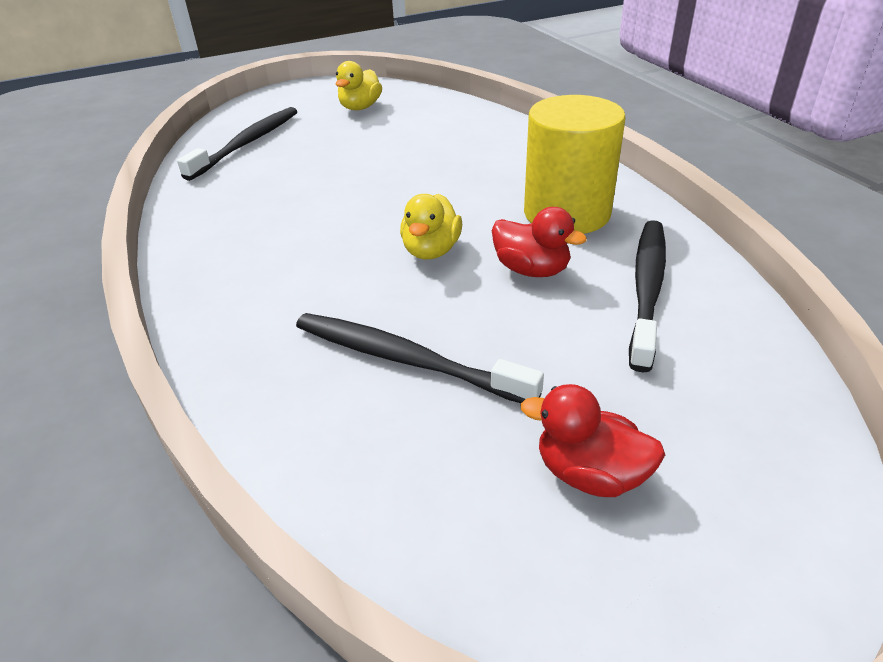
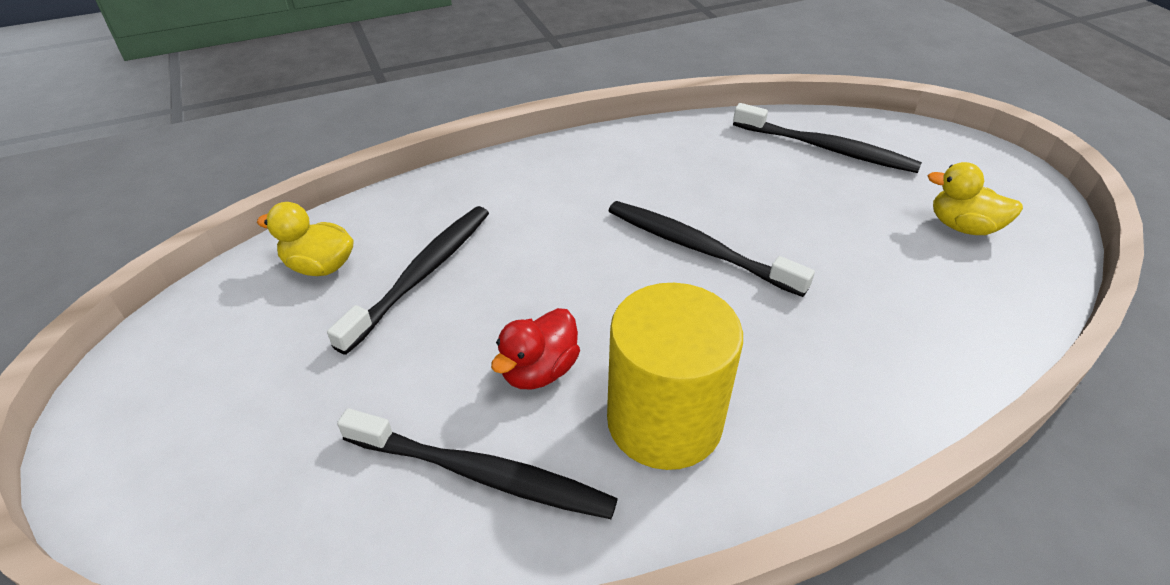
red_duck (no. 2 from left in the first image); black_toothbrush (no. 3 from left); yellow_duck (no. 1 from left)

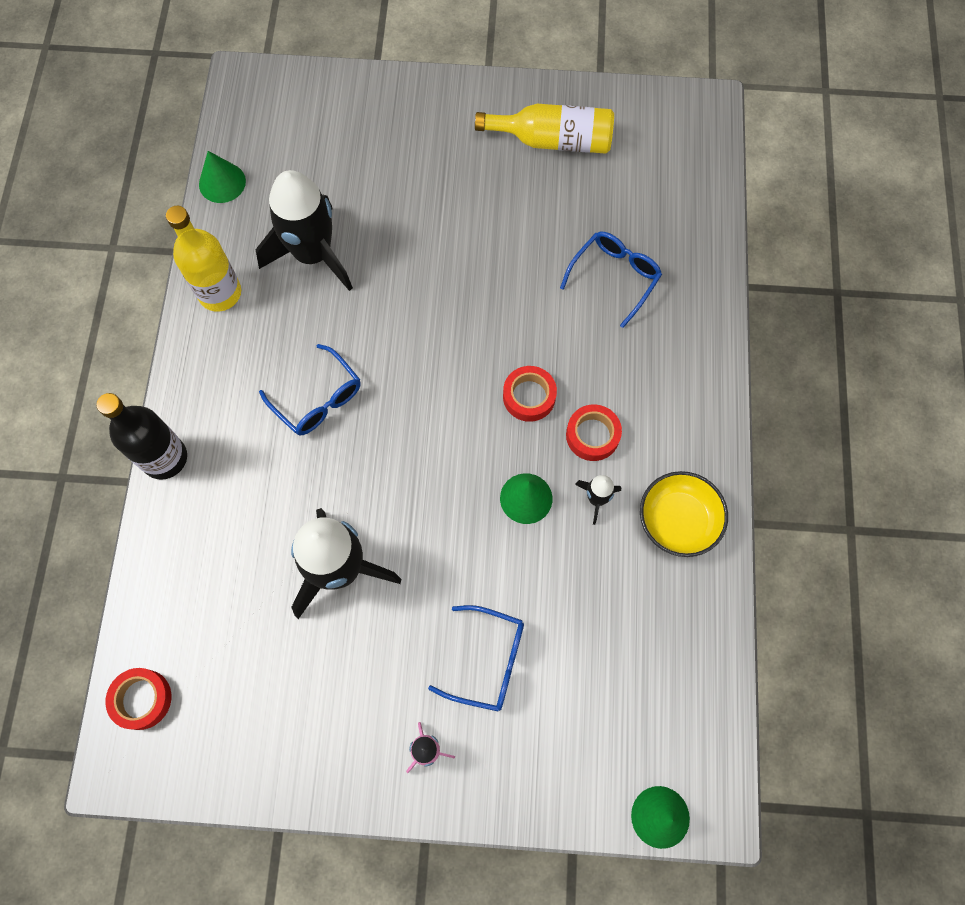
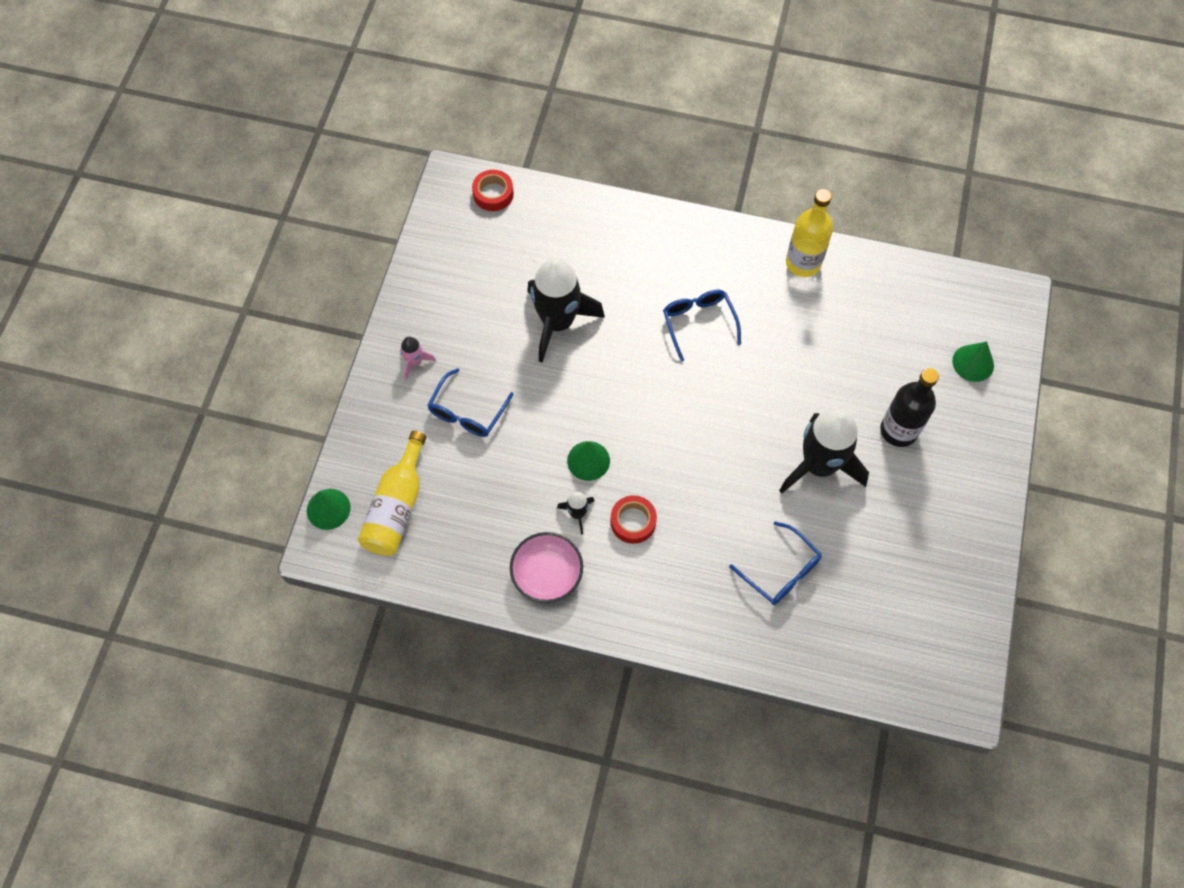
red_tape (no. 2 from left in the first image); black_bottle; green_cone (no. 3 from left); black_rocket (no. 3 from left); yellow_bottle (no. 1 from left); pink_bowl; blue_glasses (no. 2 from left)

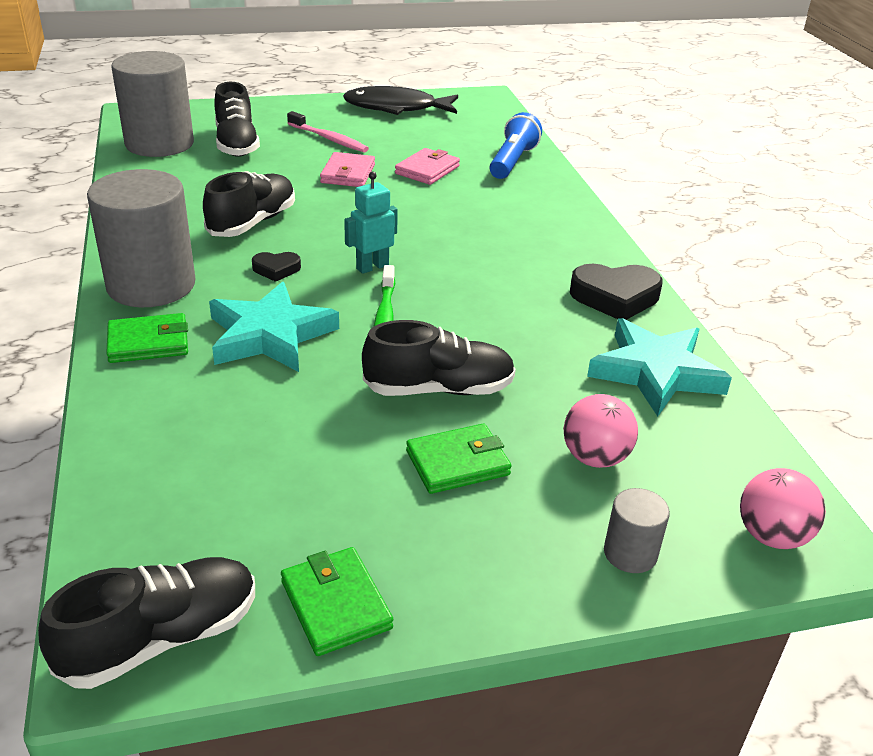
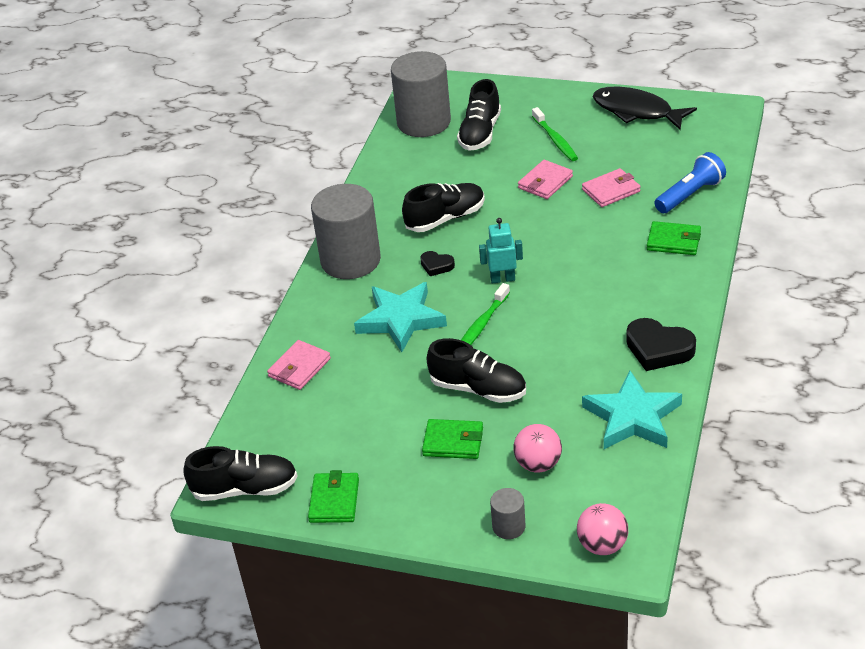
pink_wallet (no. 1 from left); green_wallet (no. 3 from left); green_toothbrush (no. 2 from left)

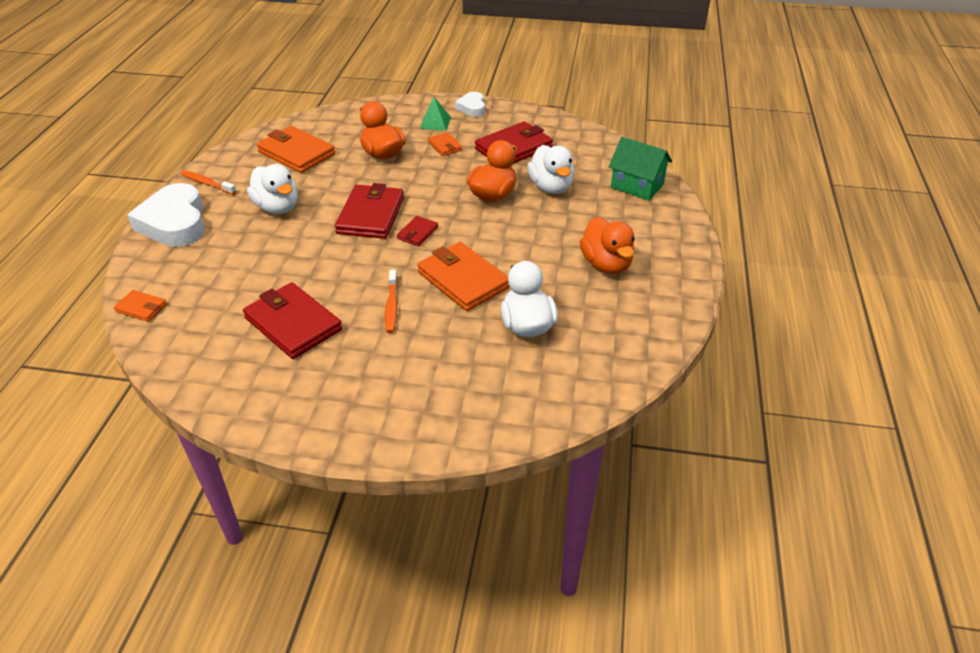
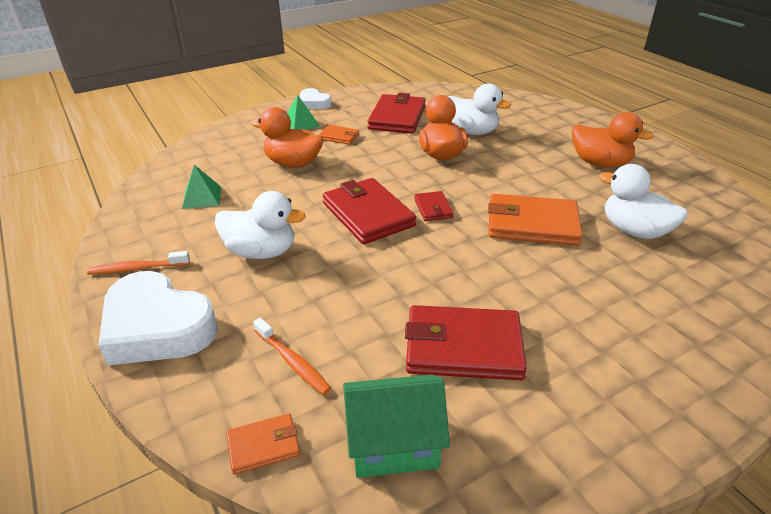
orange_toothbrush (no. 2 from left); green_house; green_pyramid (no. 1 from left)

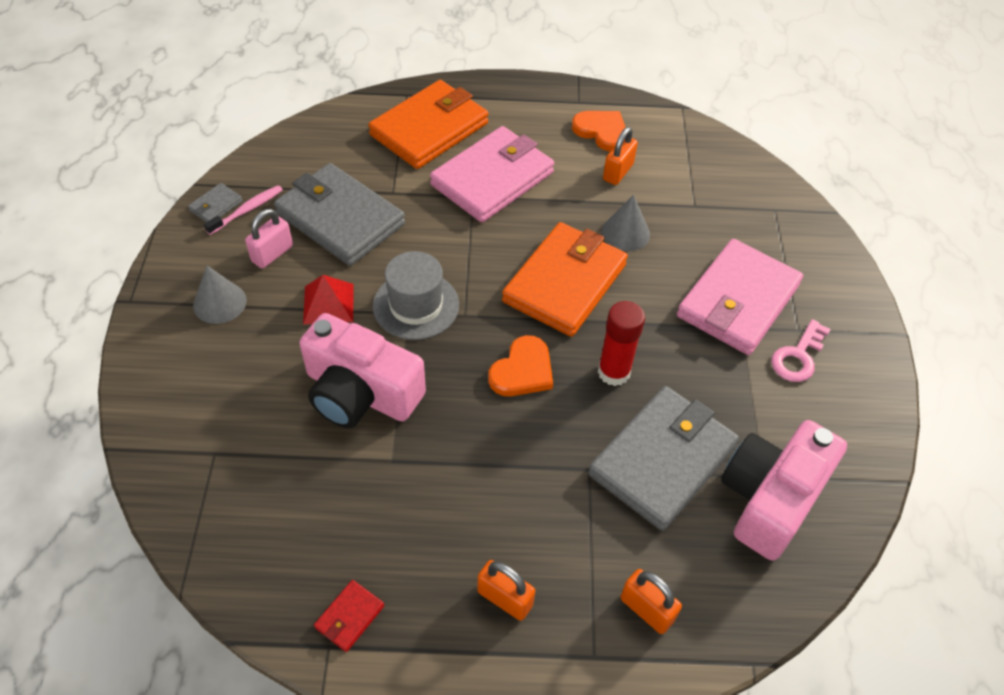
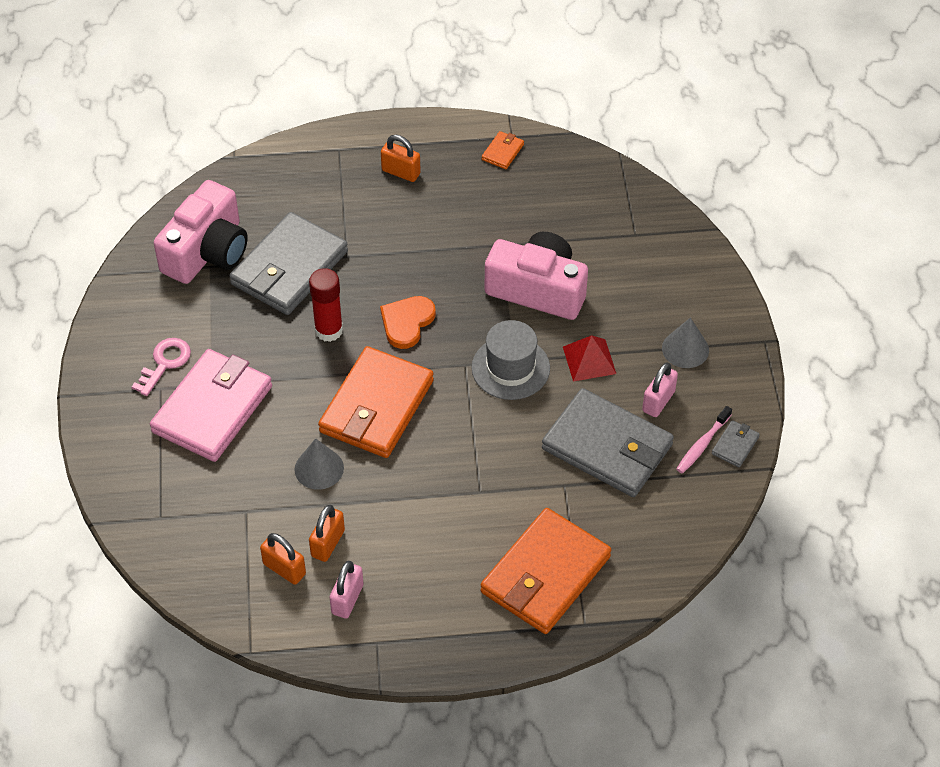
pink_wallet (no. 1 from left in the first image); orange_padlock (no. 1 from left); pink_padlock (no. 1 from left); orange_wallet (no. 2 from left)

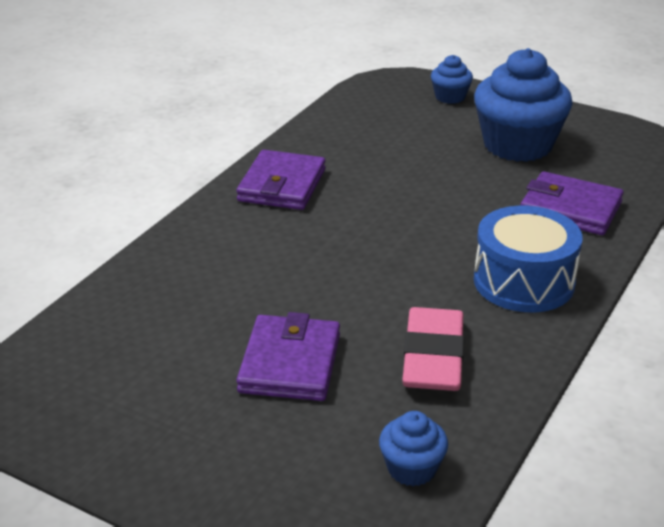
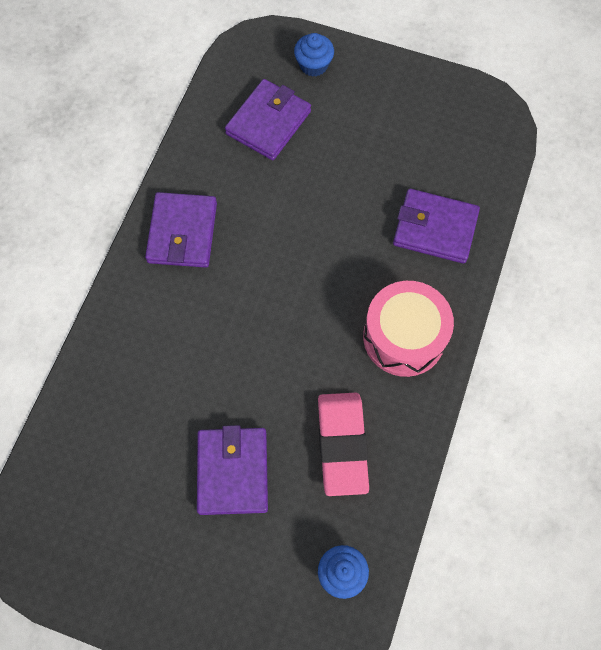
blue_cupcake (no. 3 from left in the first image); purple_wallet (no. 3 from left); pink_drum

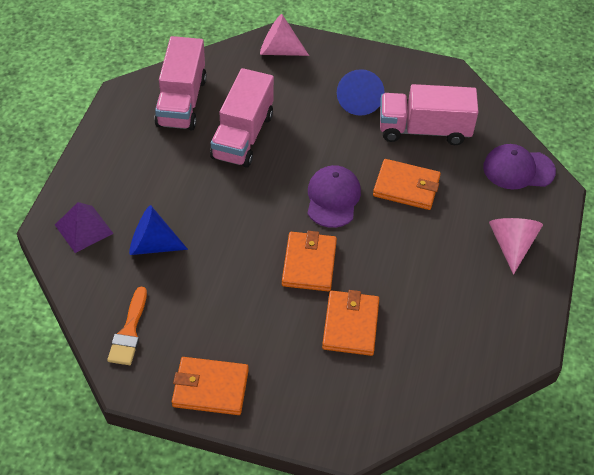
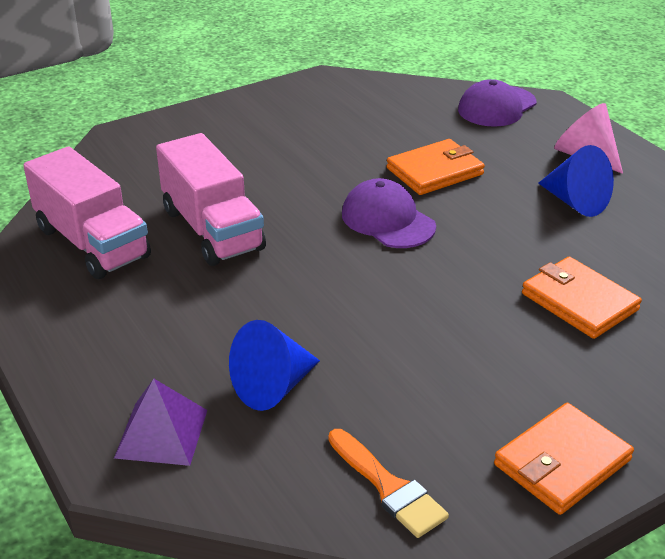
pink_cone (no. 1 from left in the first image); orange_wallet (no. 2 from left in the first image); pink_truck (no. 3 from left in the first image); blue_cone (no. 2 from left)

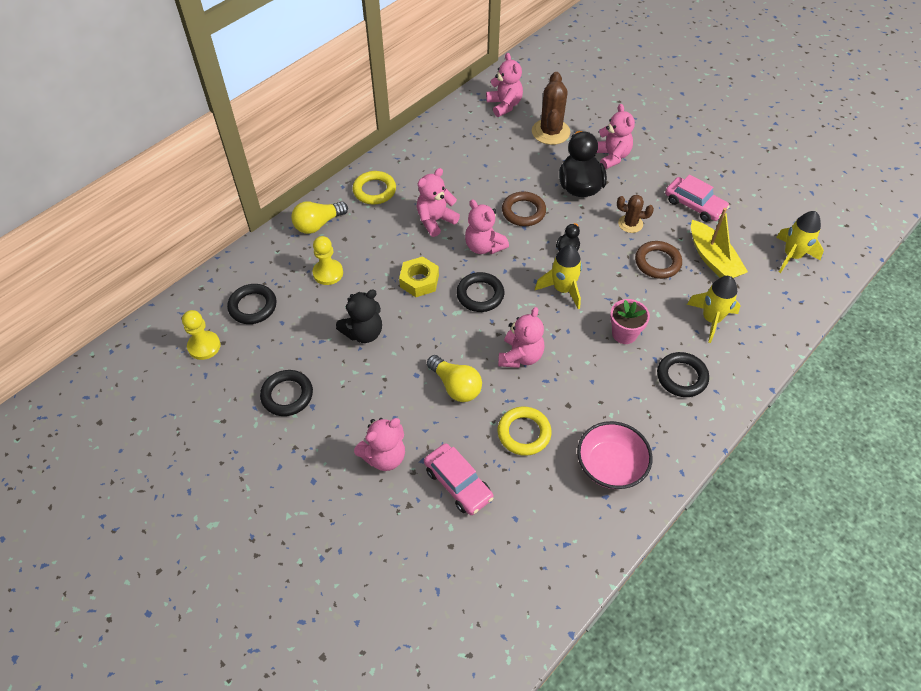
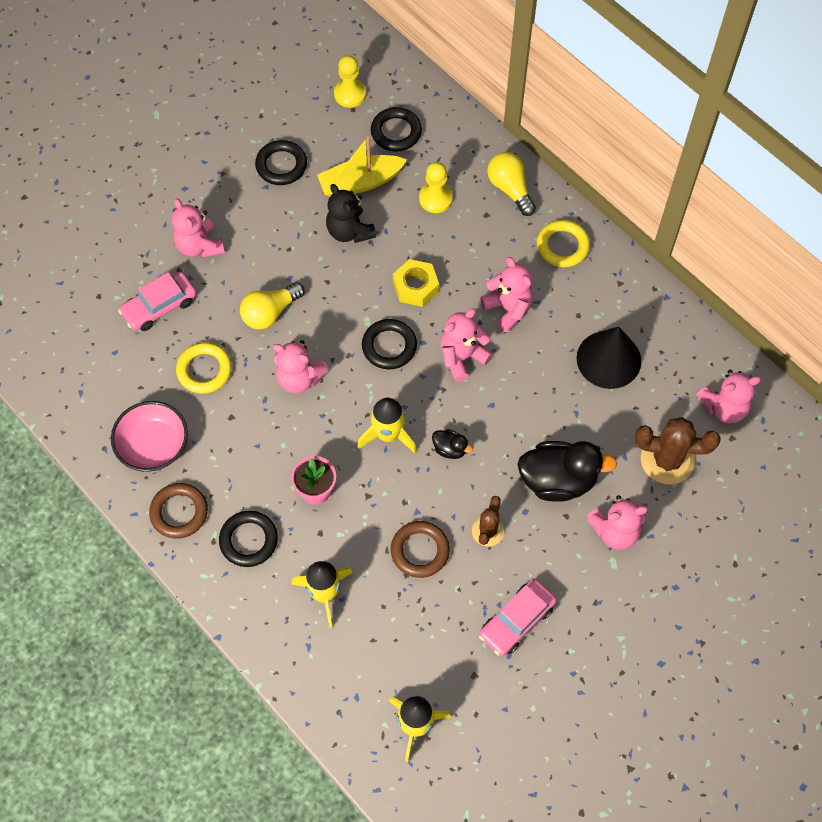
black_cone; brown_ring (no. 1 from left); yellow_boat

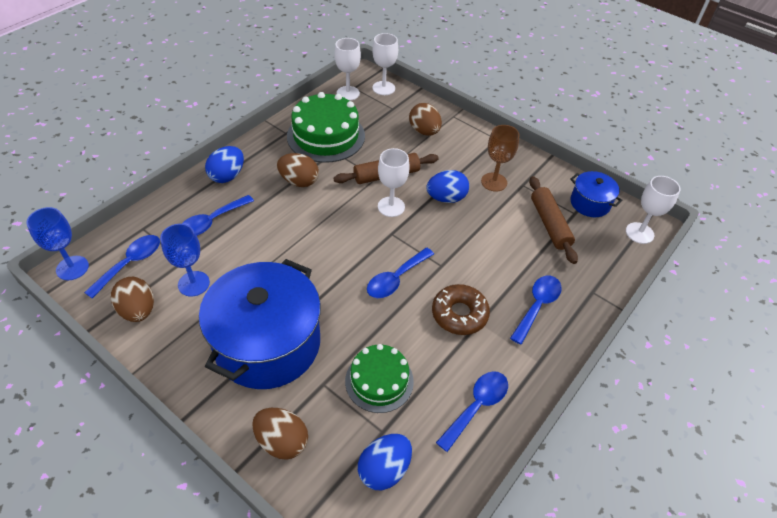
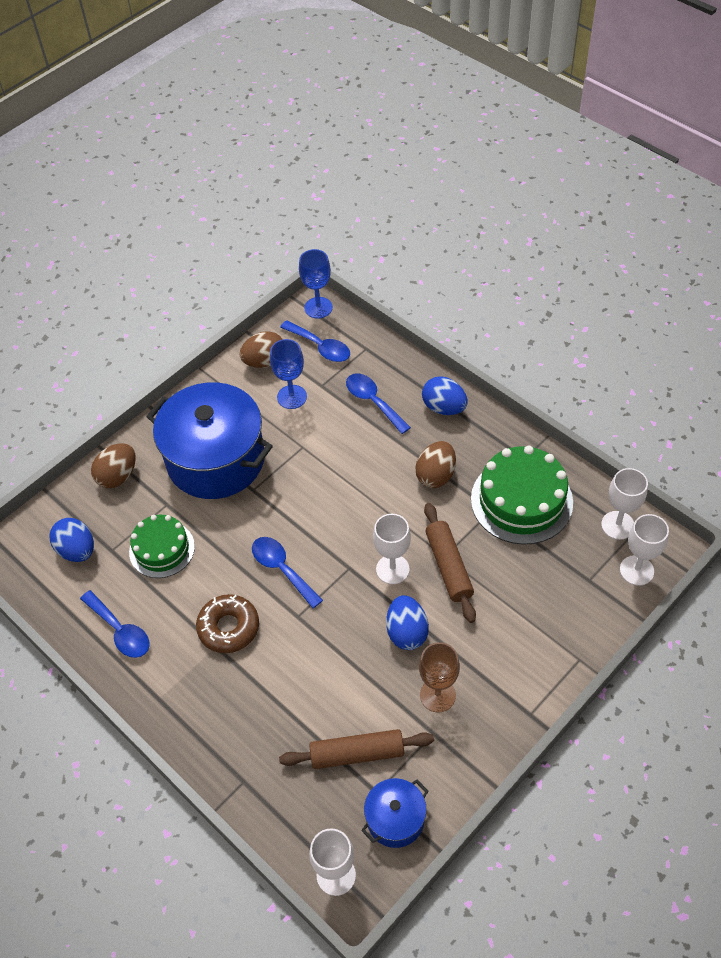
brown_egg (no. 4 from left in the first image); blue_spoon (no. 5 from left in the first image)

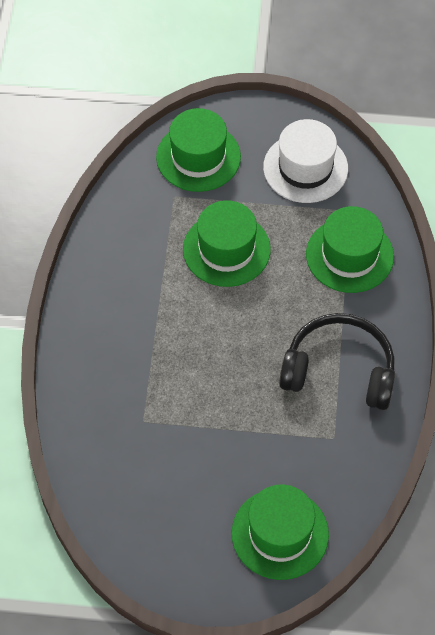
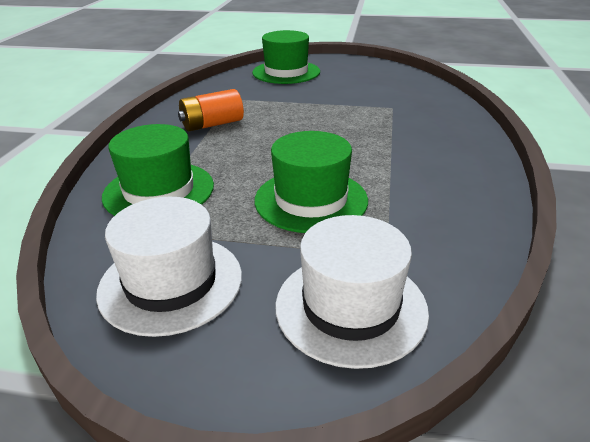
orange_battery; white_hat (no. 2 from left)

